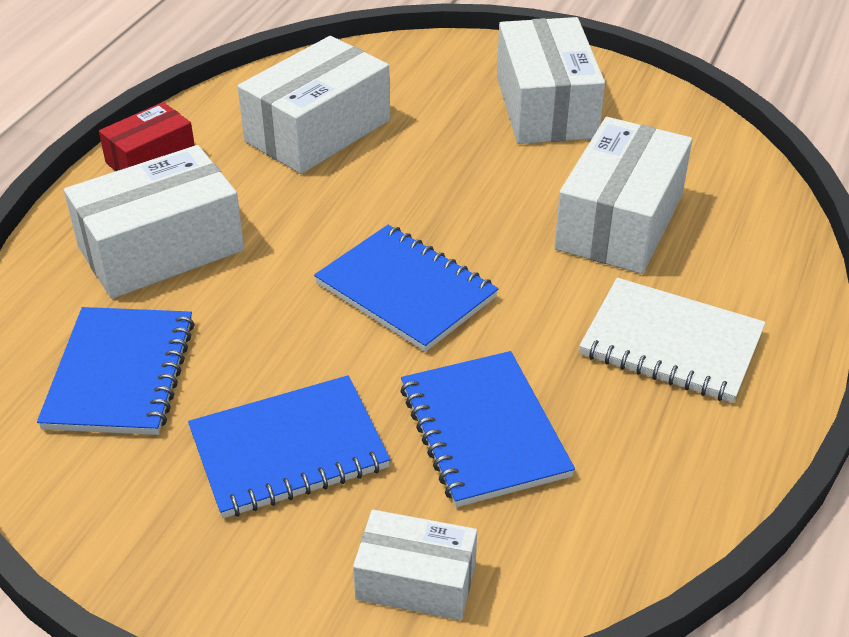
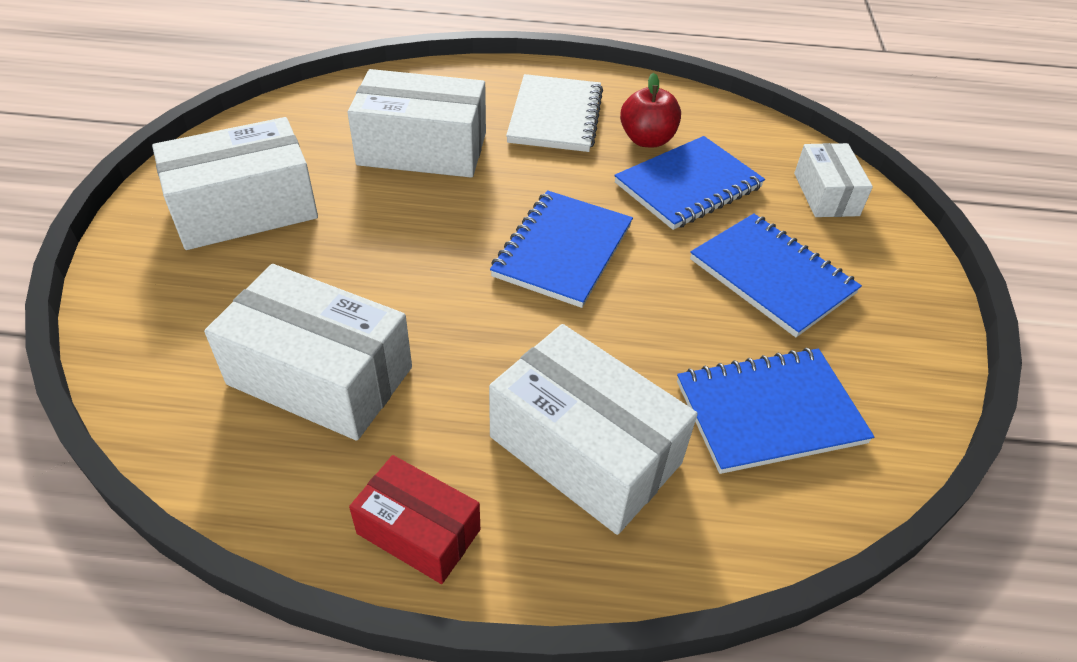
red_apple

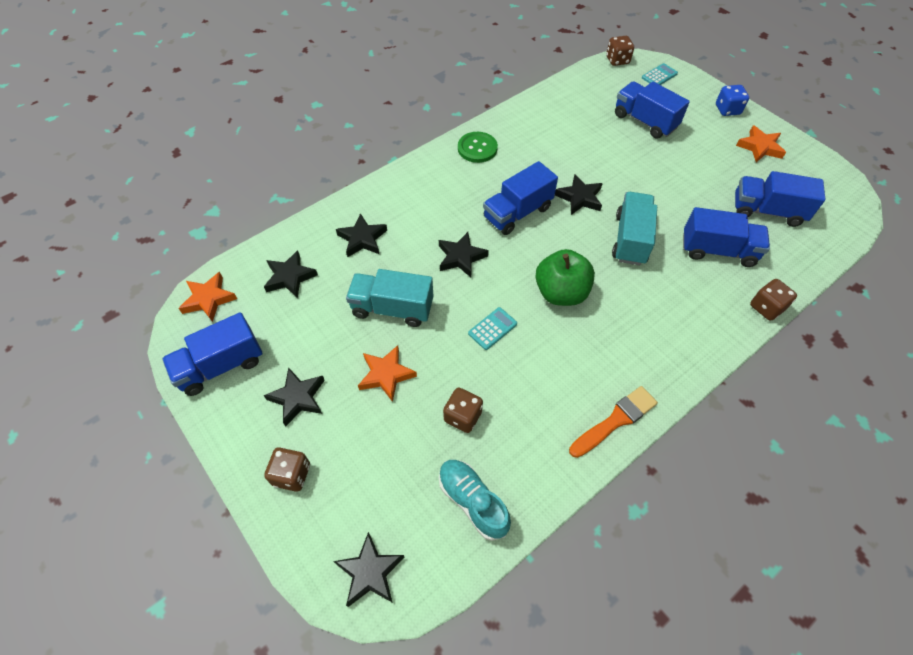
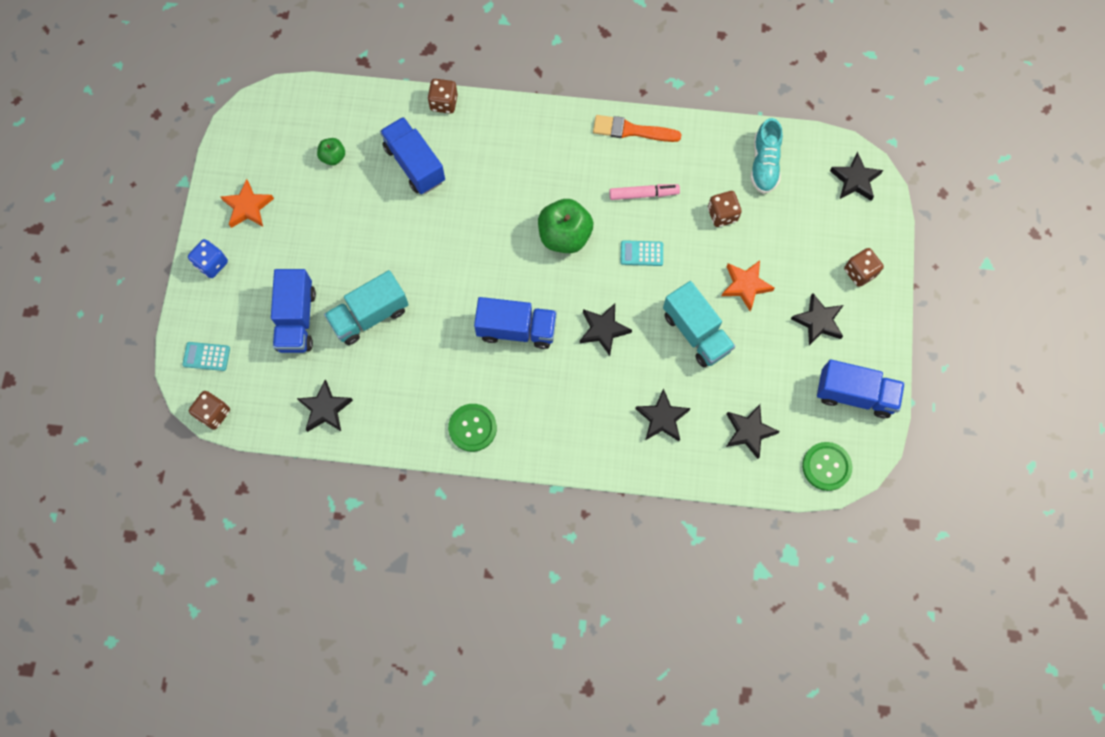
pink_marker; black_star (no. 1 from left); turquoise_truck (no. 1 from left); green_button (no. 2 from left); green_apple (no. 1 from left)

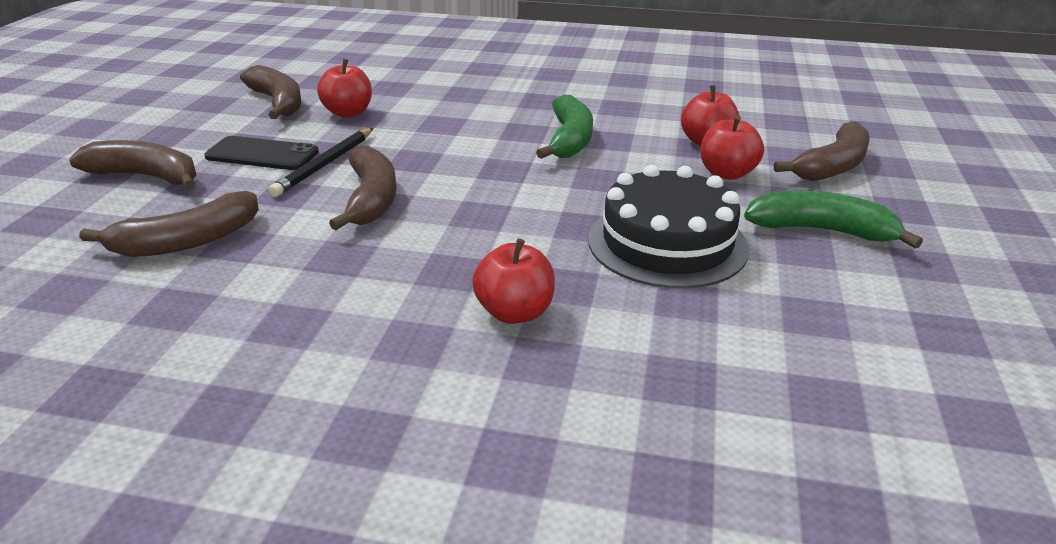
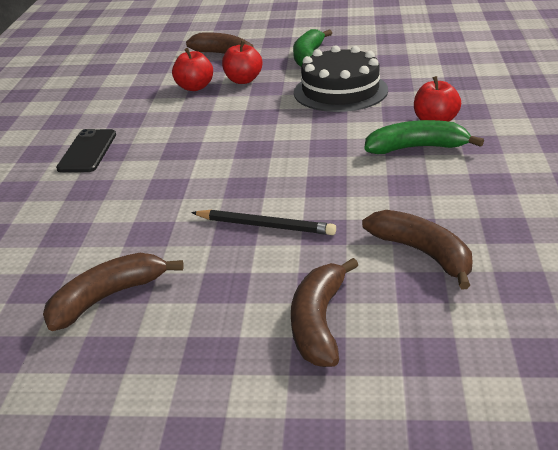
red_apple (no. 1 from left in the first image); brown_banana (no. 4 from left in the first image); black_phone; green_banana (no. 2 from left)

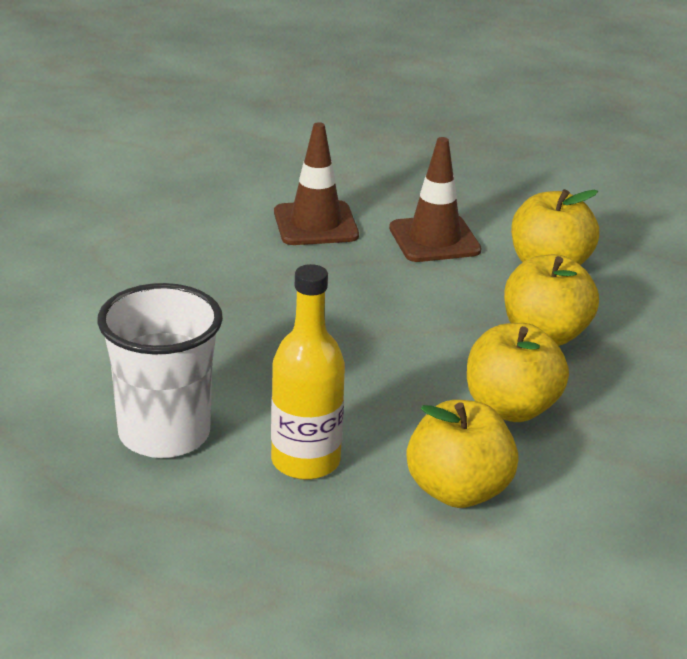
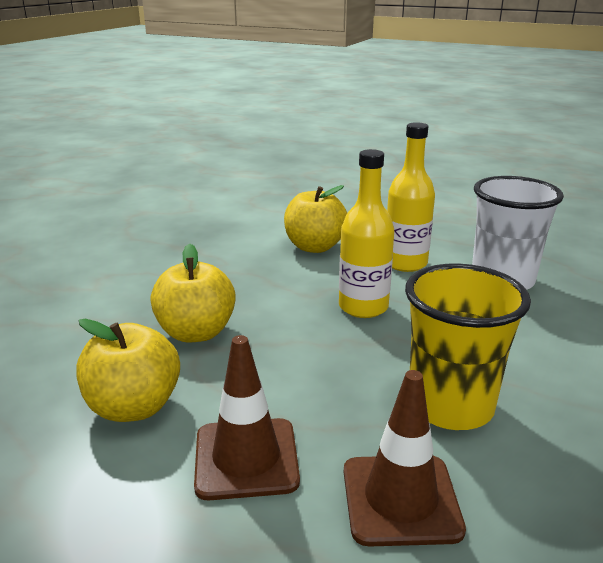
yellow_apple (no. 2 from left in the first image); yellow_bottle (no. 1 from left); yellow_cup

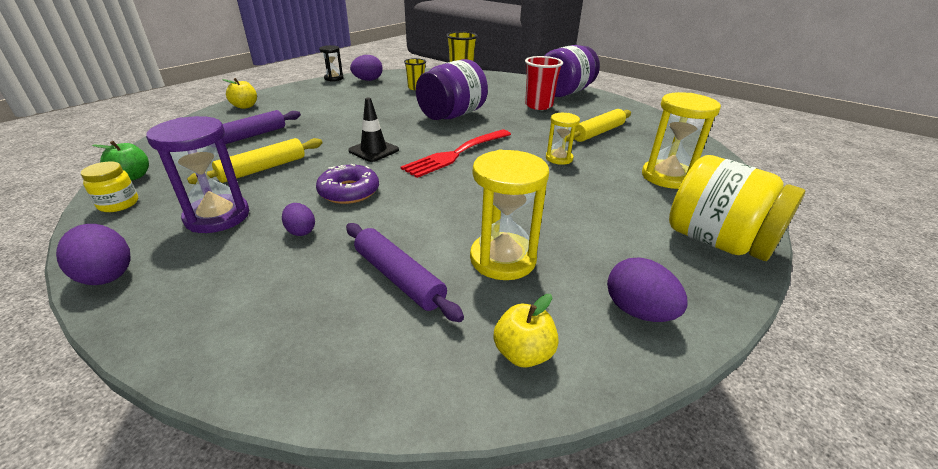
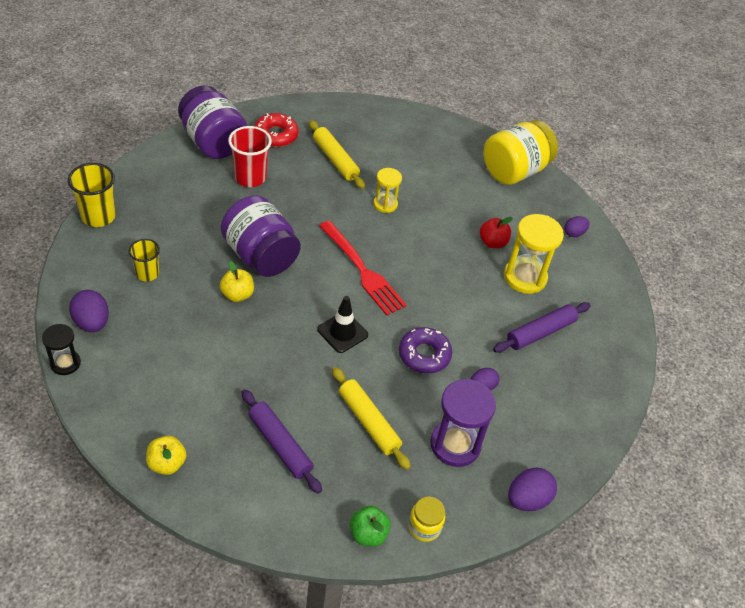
yellow_hourglass (no. 3 from left in the first image); red_donut; red_apple; yellow_apple (no. 2 from left); purple_egg (no. 4 from left)

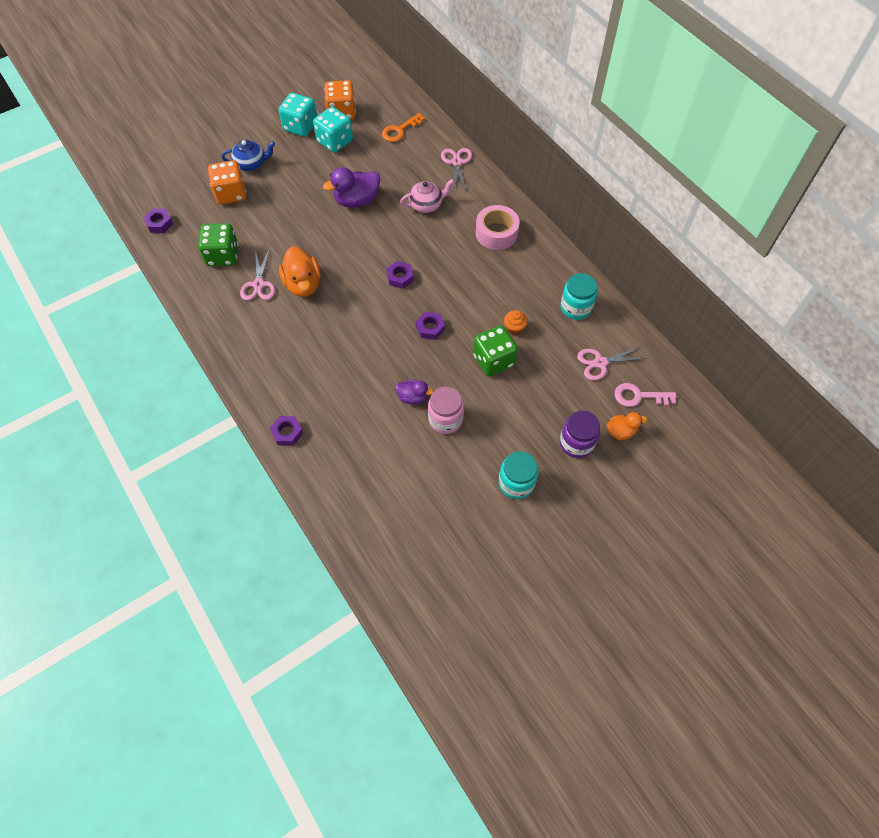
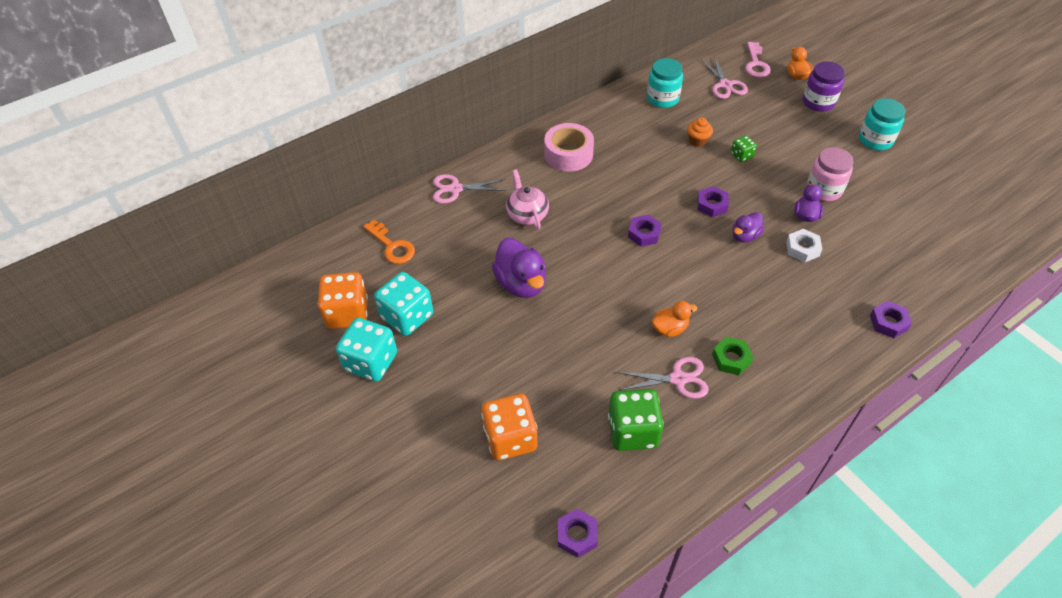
blue_teapot; green_nut; purple_duck (no. 2 from left); white_nut; orange_duck (no. 1 from left); green_dice (no. 2 from left)

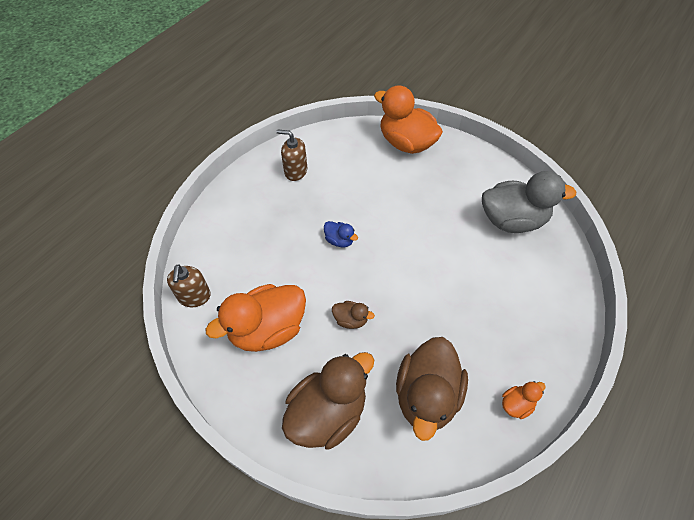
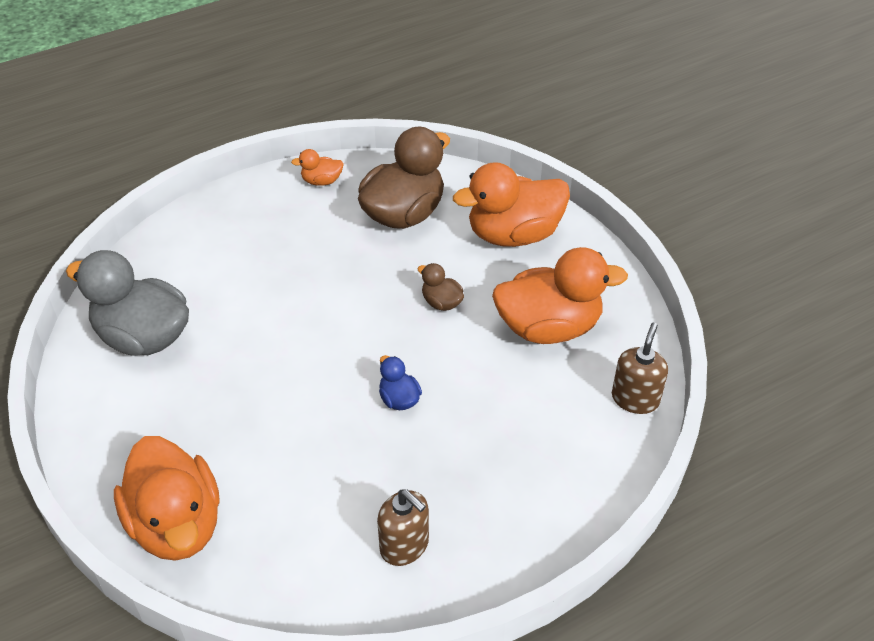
orange_duck (no. 3 from left)

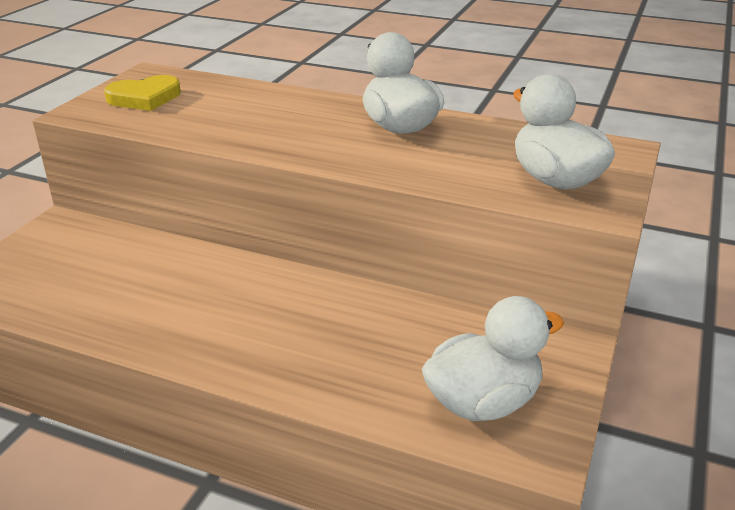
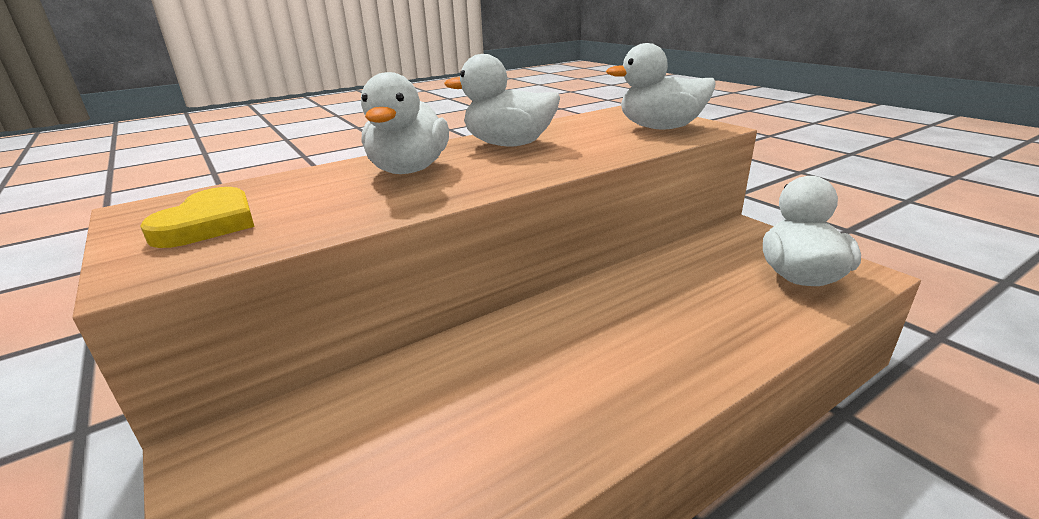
white_duck (no. 1 from left)

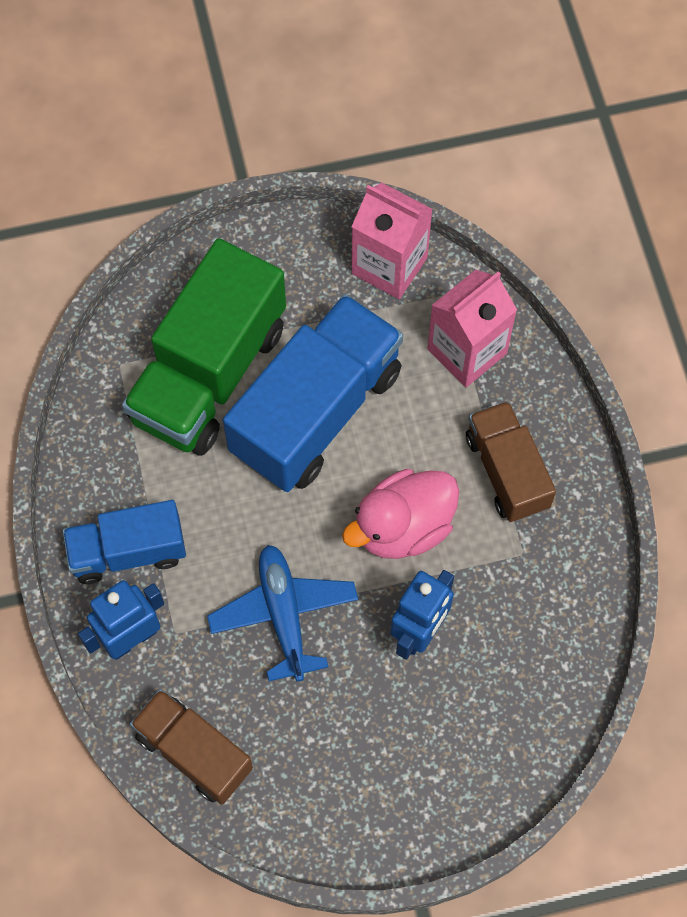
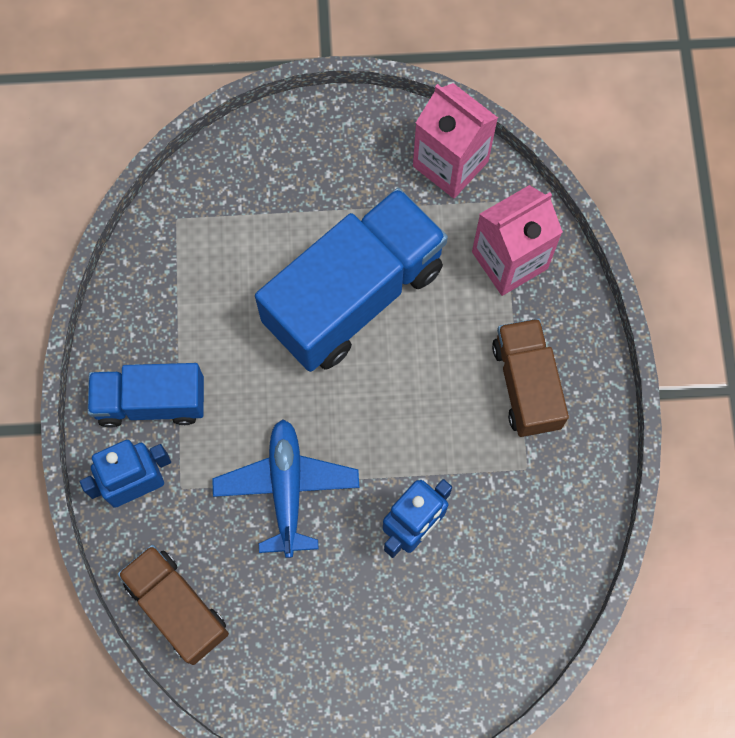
green_truck; pink_duck

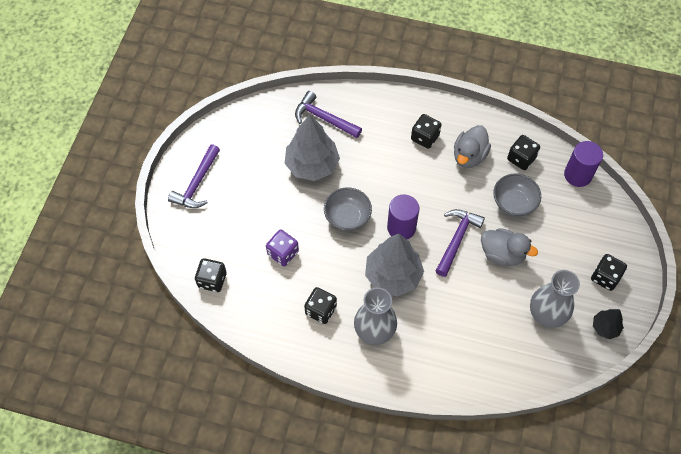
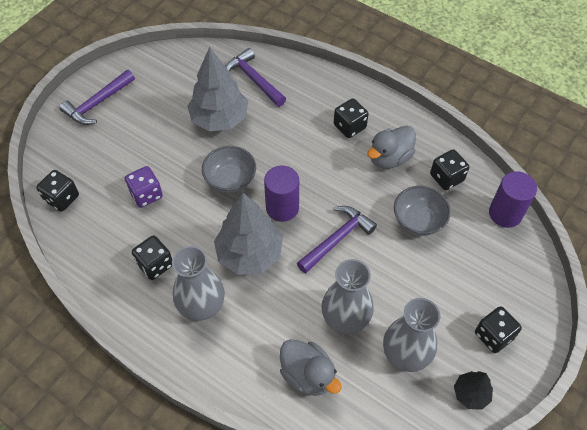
grey_vase (no. 2 from left); grey_duck (no. 1 from left)

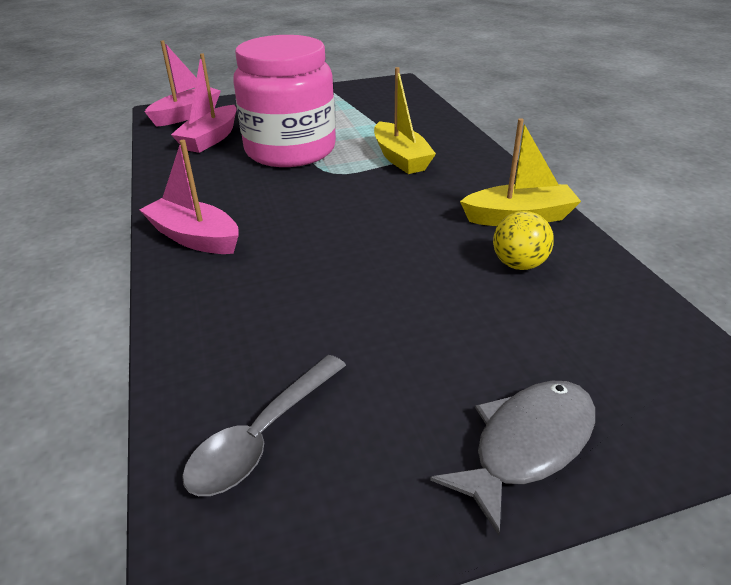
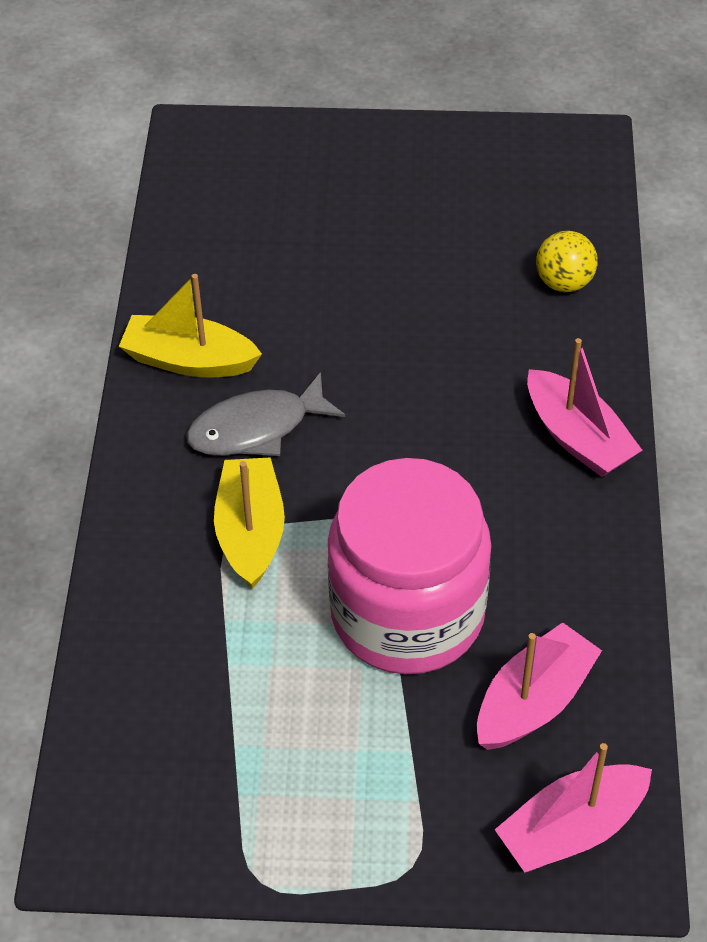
grey_spoon; grey_fish; yellow_ball

